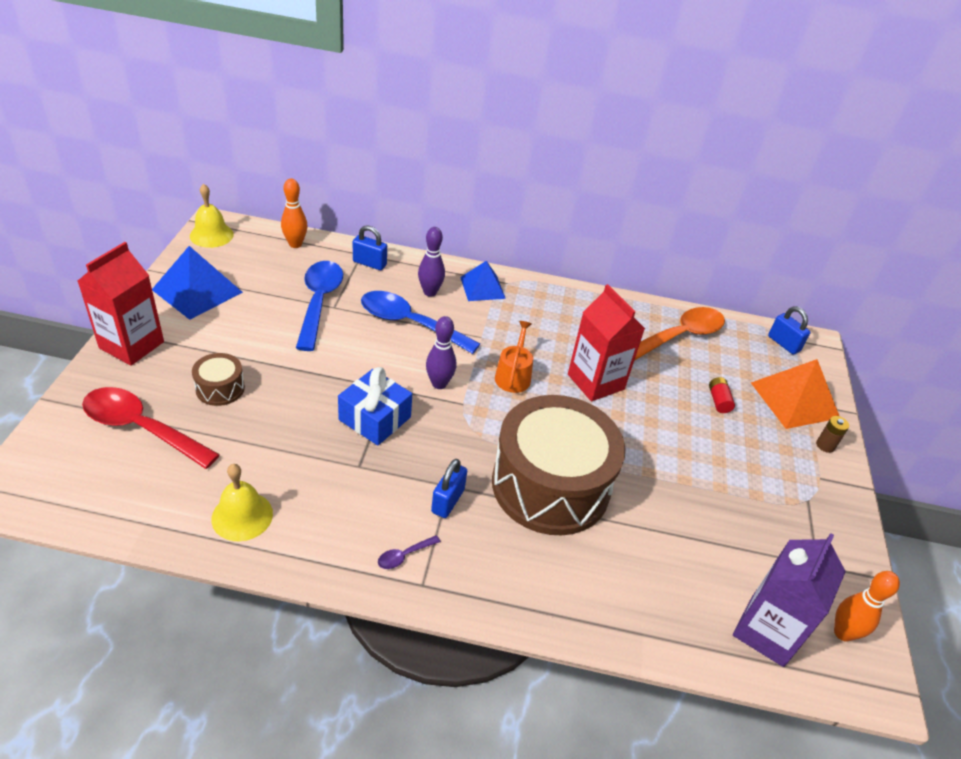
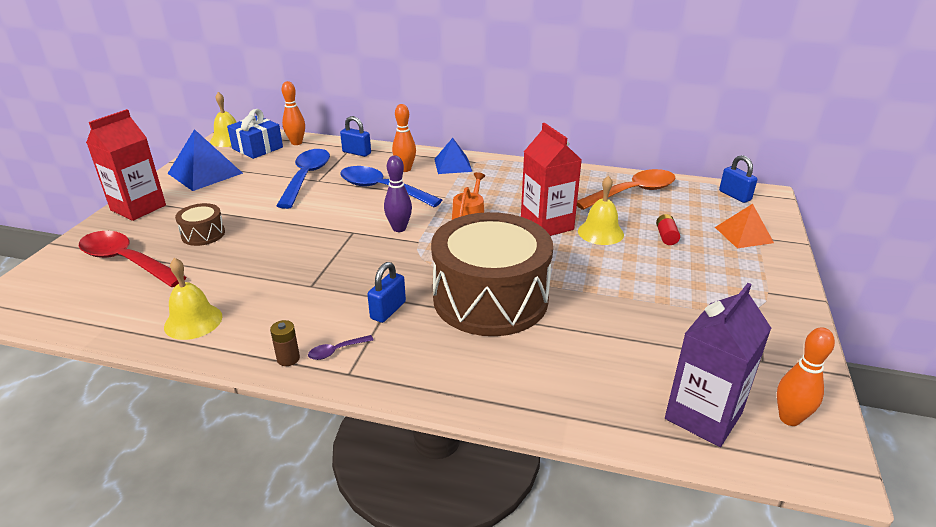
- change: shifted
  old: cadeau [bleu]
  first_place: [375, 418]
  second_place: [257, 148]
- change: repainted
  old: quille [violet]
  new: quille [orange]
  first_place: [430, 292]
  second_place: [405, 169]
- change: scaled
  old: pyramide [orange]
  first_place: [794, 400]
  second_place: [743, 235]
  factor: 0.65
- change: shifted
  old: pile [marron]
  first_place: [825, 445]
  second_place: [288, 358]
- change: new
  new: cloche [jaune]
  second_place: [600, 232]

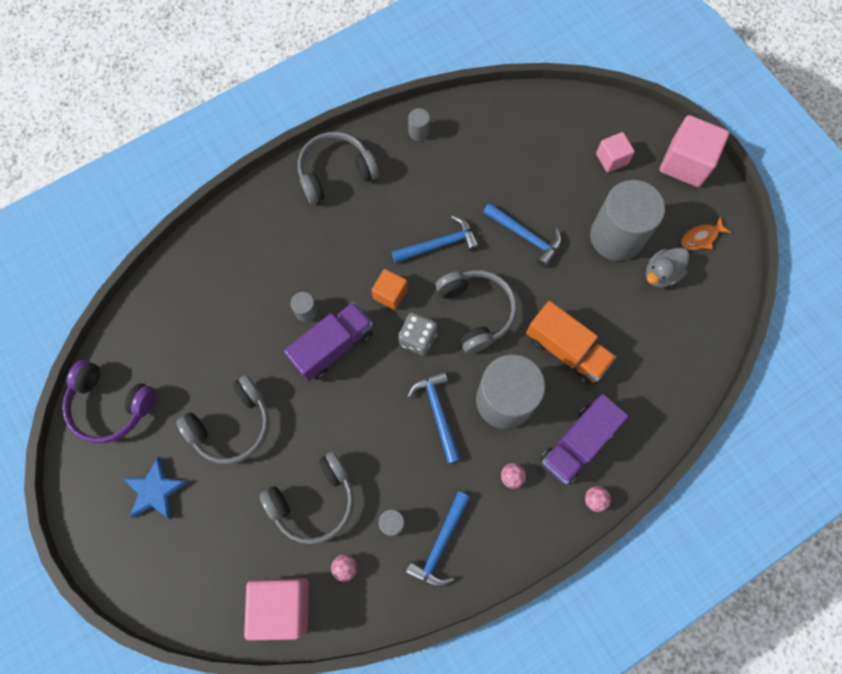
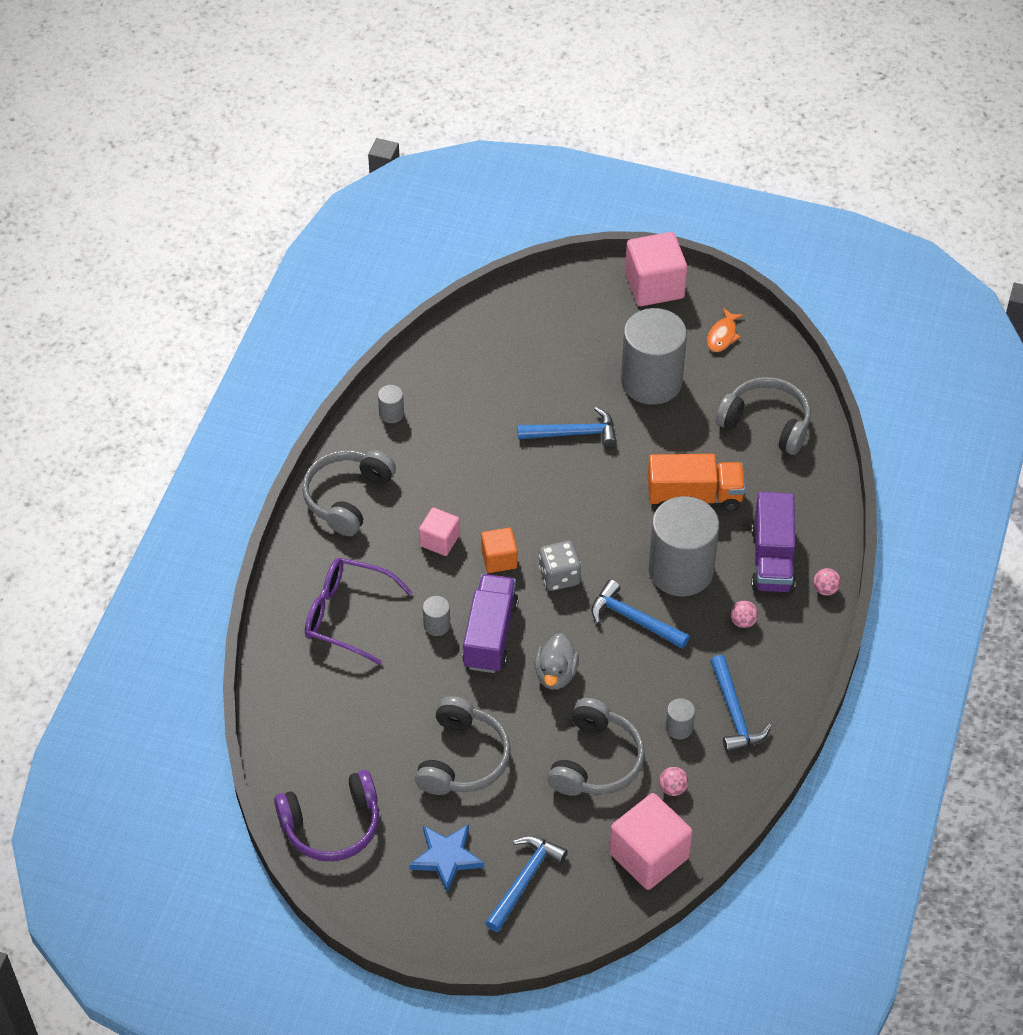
- change: shifted
  old: marteau [bleu]
  first_place: [439, 244]
  second_place: [524, 880]
- change: shifted
  old: casque audio [gris]
  first_place: [476, 312]
  second_place: [766, 423]
- change: shifted
  old: cube [rose]
  first_place: [611, 159]
  second_place: [439, 540]
- change: shifted
  old: canard [gris]
  first_place: [661, 274]
  second_place: [555, 674]
- change: new
  new: lunettes [violet]
  second_place: [346, 615]

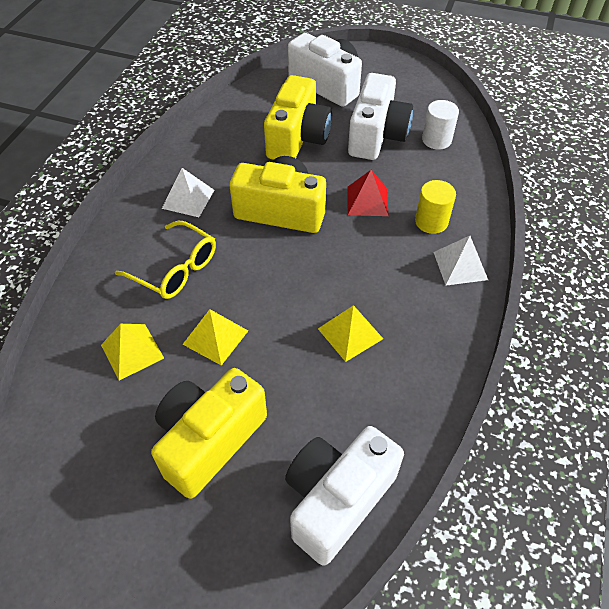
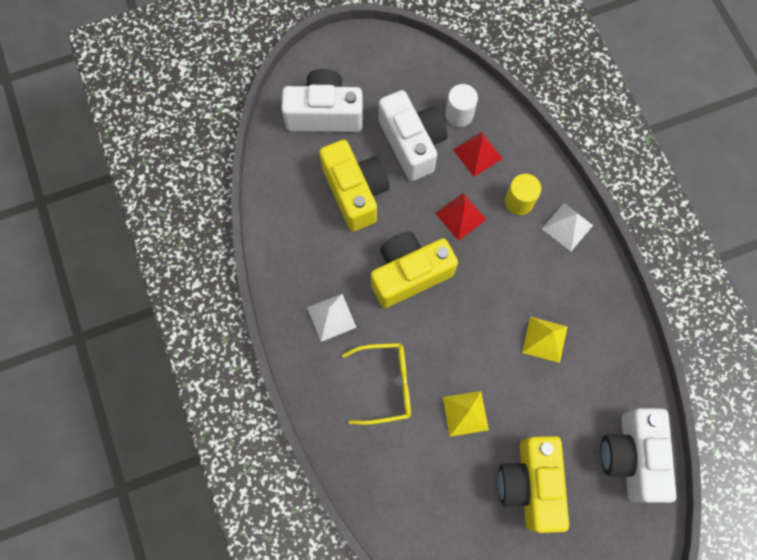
- change: gone
  old: pyramide [jaune]
  first_place: [132, 351]
- change: new
  new: pyramide [rouge]
  second_place: [477, 154]

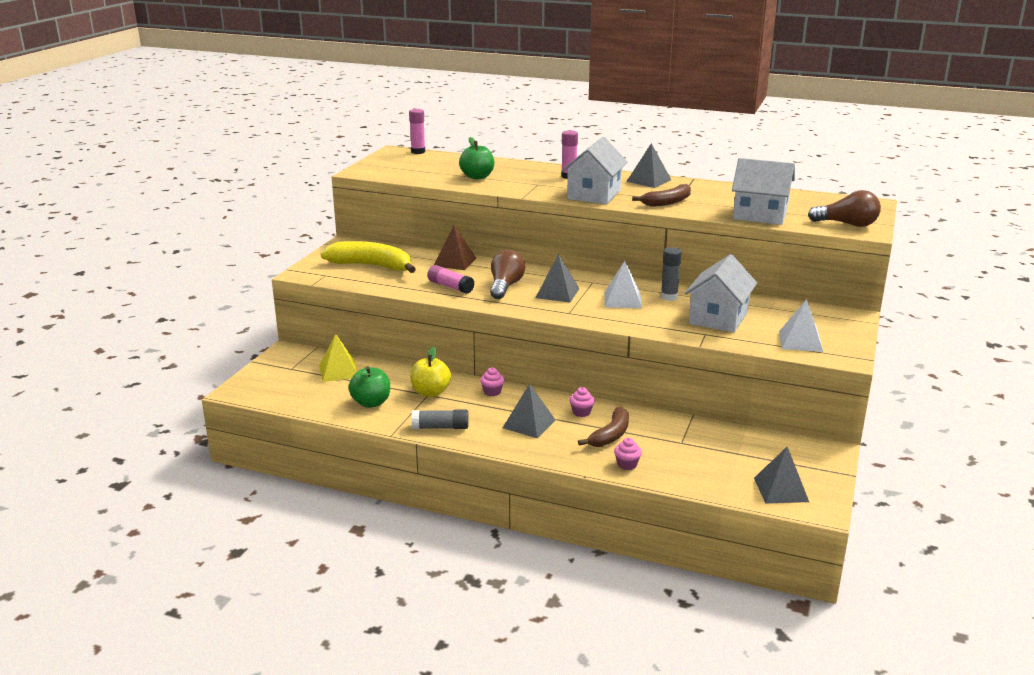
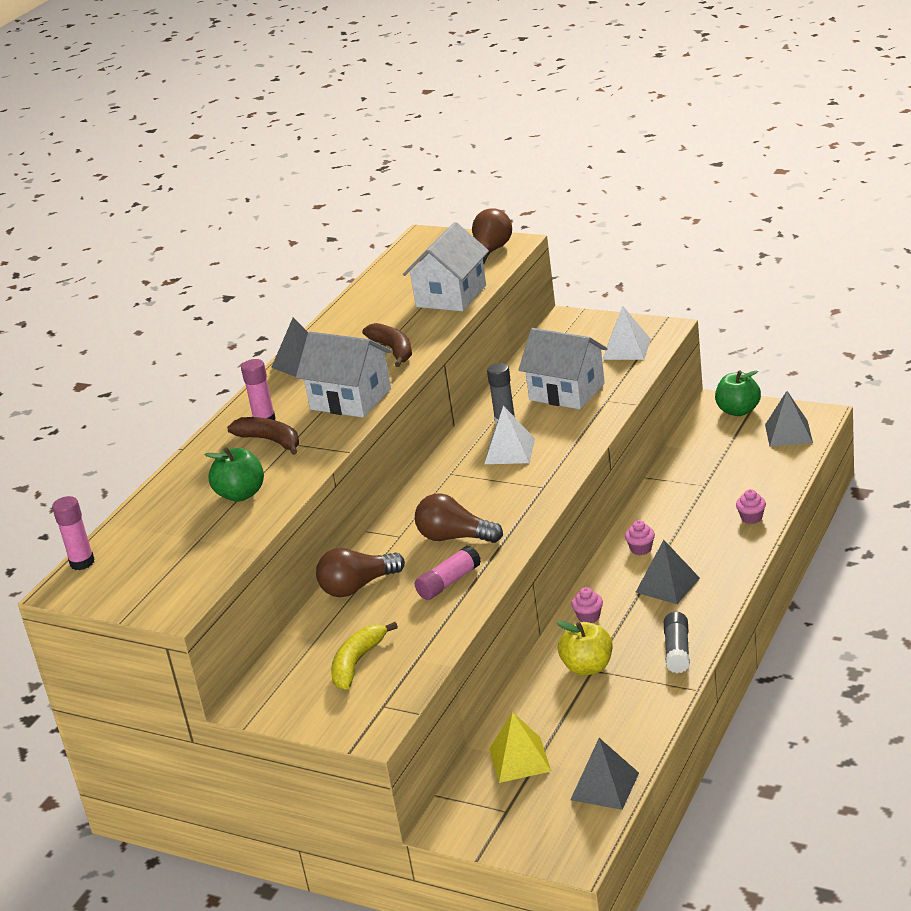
- change: scaled
  old: banane [jaune]
  first_place: [372, 266]
  second_place: [357, 663]
  factor: 0.65
- change: shifted
  old: pomme [vert]
  first_place: [371, 403]
  second_place: [738, 411]
- change: swapped
  old: pyramide [marron]
  new: ampoule [marron]
  first_place: [455, 262]
  second_place: [358, 587]
- change: shifted
  old: pyramide [gris]
  first_place: [557, 293]
  second_place: [605, 786]
- change: shifted
  old: banane [marron]
  first_place: [610, 435]
  second_place: [270, 441]

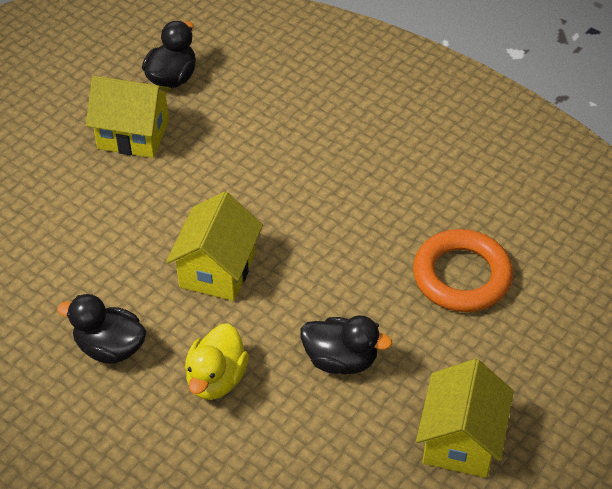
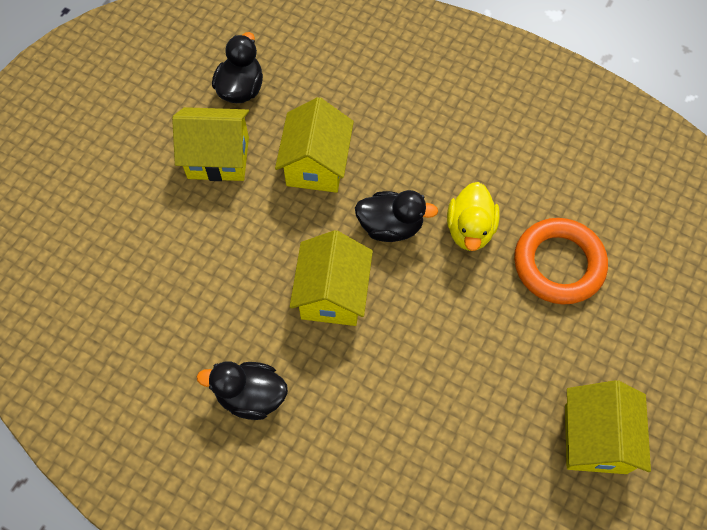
- change: shifted
  old: canard [jaune]
  first_place: [216, 379]
  second_place: [470, 229]
- change: shifted
  old: canard [noir]
  first_place: [341, 360]
  second_place: [390, 226]
- change: new
  new: maison [jaune]
  second_place: [316, 165]

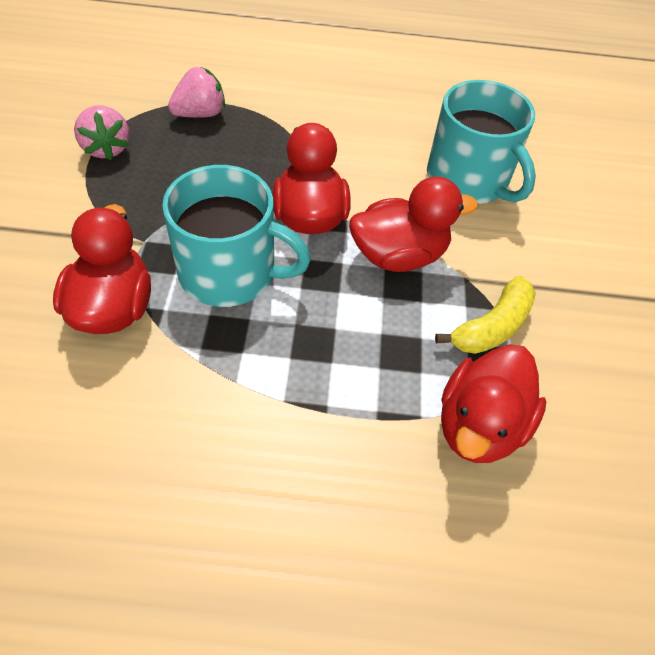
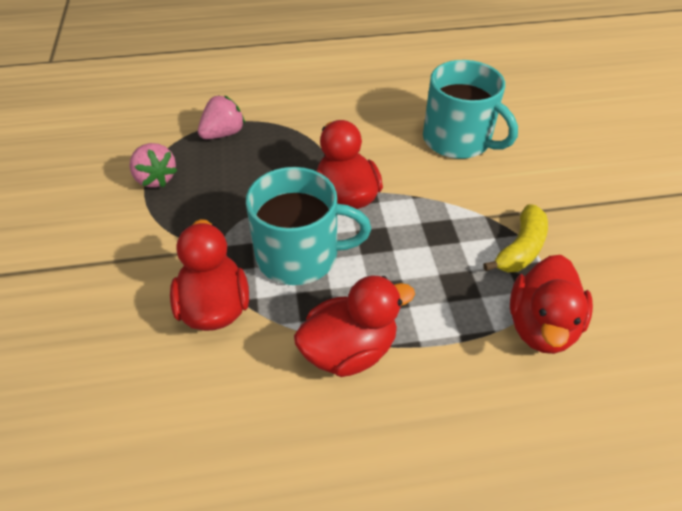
- change: shifted
  old: canard [rouge]
  first_place: [398, 255]
  second_place: [349, 349]

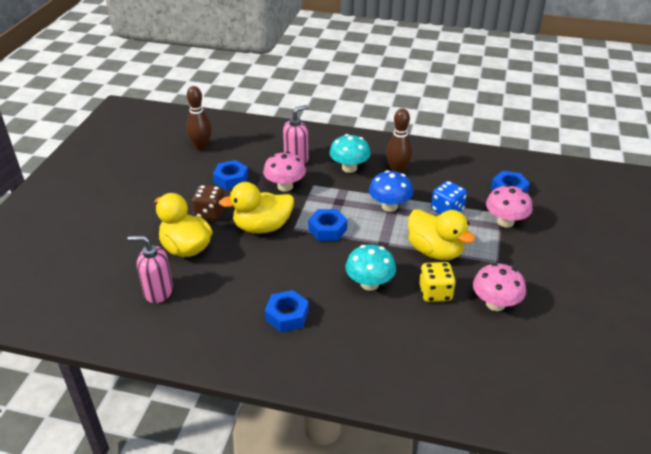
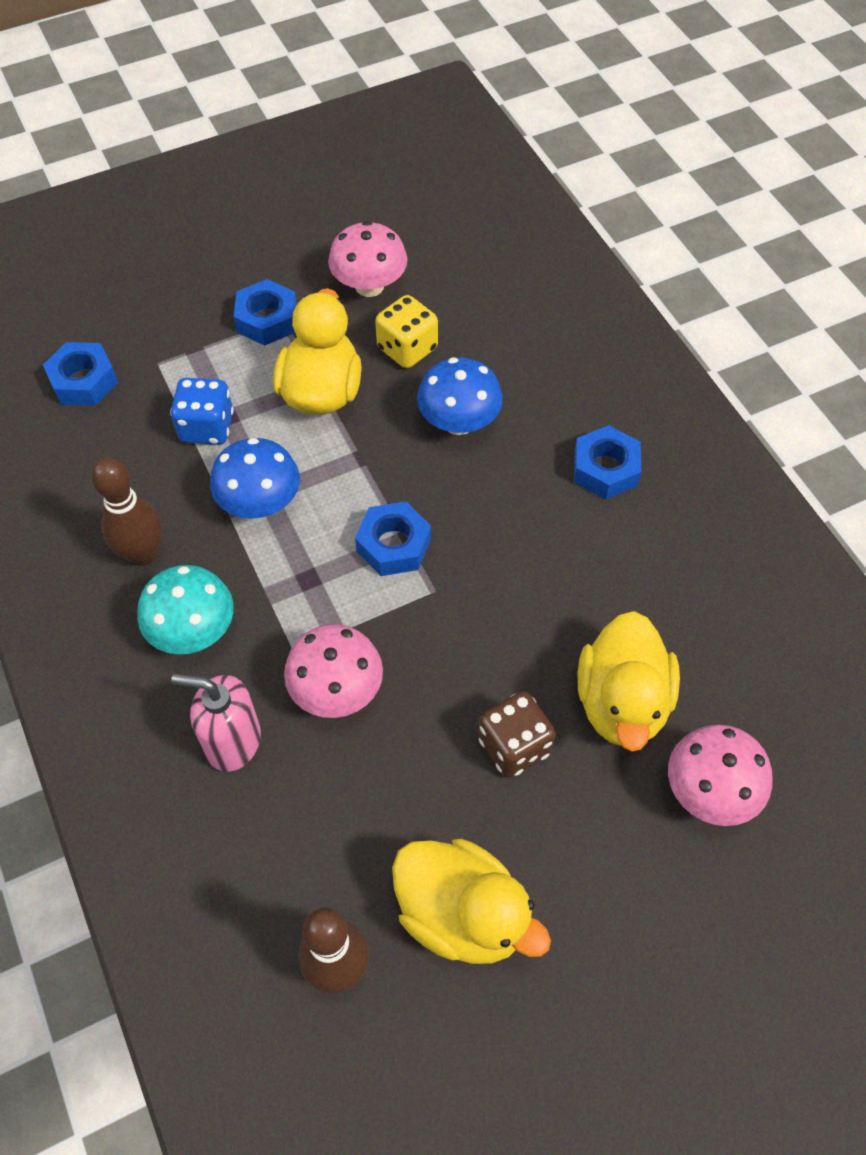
- change: gone
  old: distributeur de savon [rose]
  first_place: [158, 292]
- change: shifted
  old: écrou [bleu]
  first_place: [231, 179]
  second_place: [267, 320]
- change: shifted
  old: canard [jaune]
  first_place: [262, 227]
  second_place: [462, 914]
- change: repainted
  old: champignon [turquoise]
  new: champignon [bleu]
  first_place: [369, 284]
  second_place: [459, 422]
- change: shifted
  old: champignon [rose]
  first_place: [505, 222]
  second_place: [710, 791]

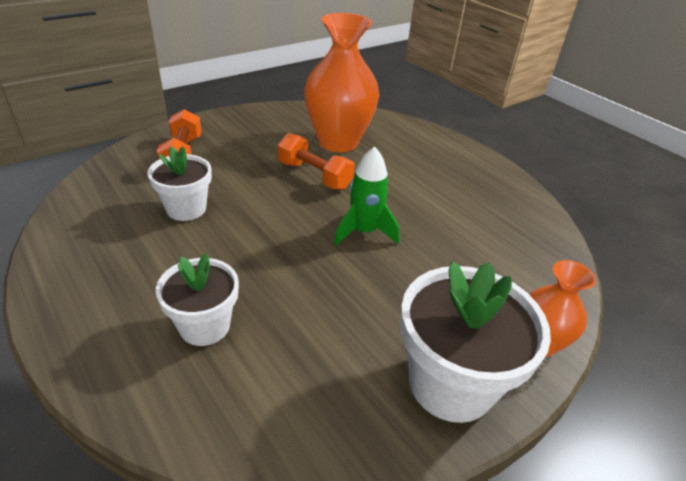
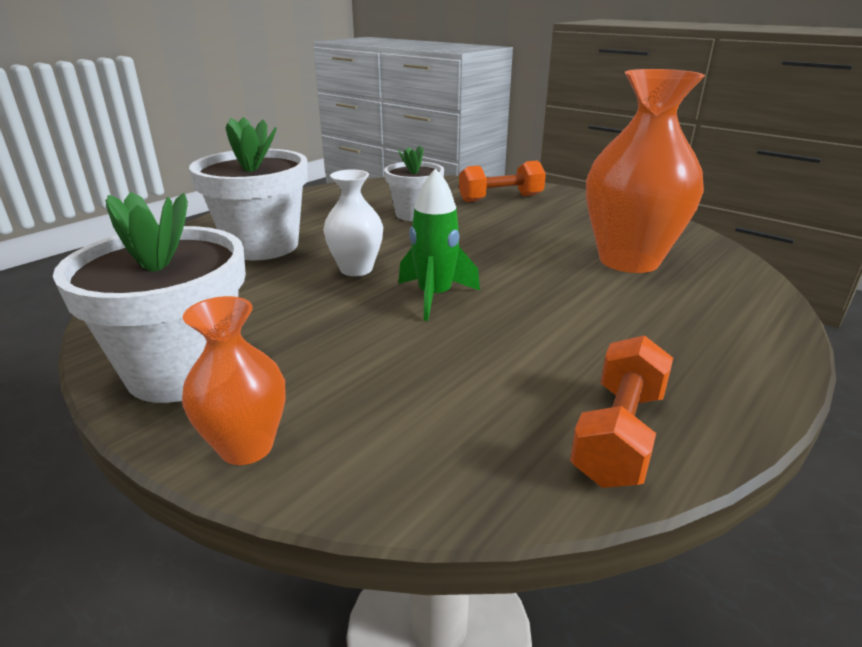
- change: scaled
  old: pot de fleurs [blanc]
  first_place: [204, 326]
  second_place: [262, 246]
  factor: 1.61
- change: shifted
  old: haltère [orange]
  first_place: [314, 175]
  second_place: [619, 434]
- change: new
  new: vase [blanc]
  second_place: [356, 269]

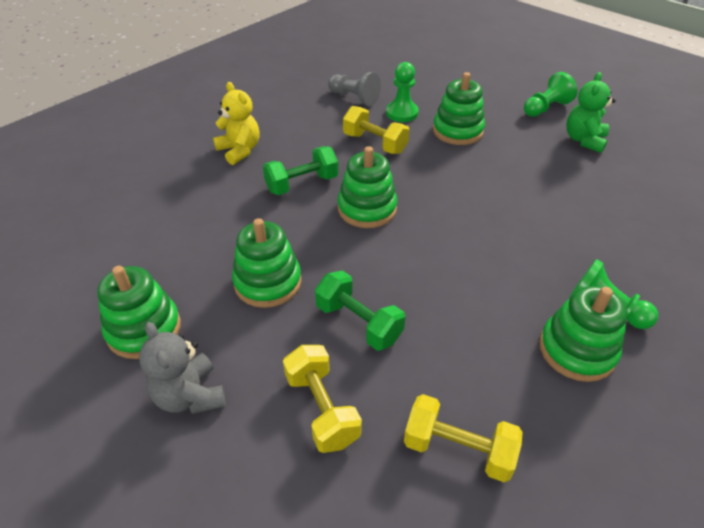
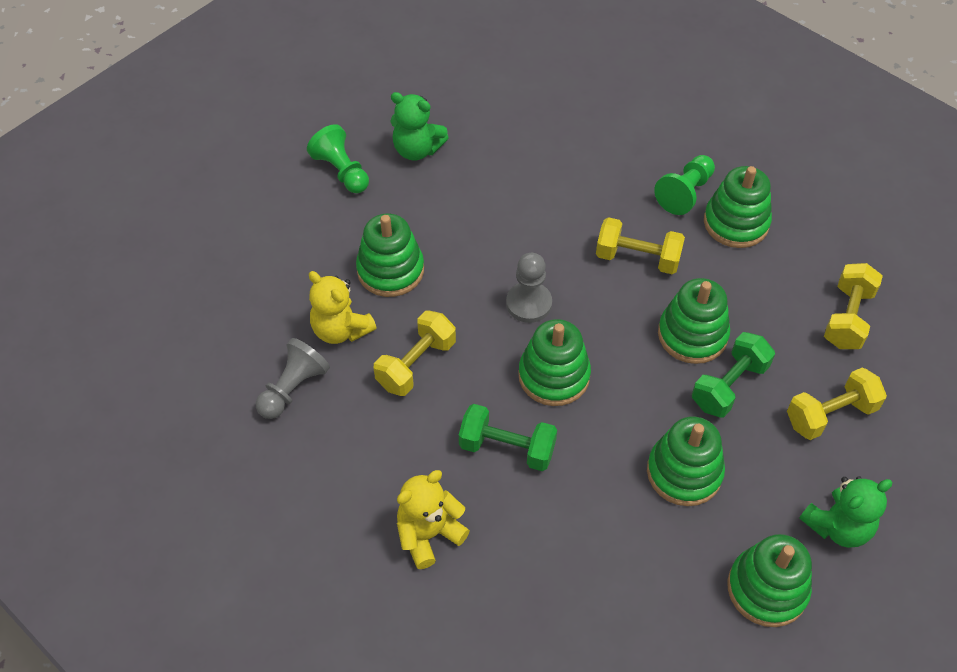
- change: repainted
  old: ours en peluche [gris]
  new: ours en peluche [vert]
  first_place: [190, 395]
  second_place: [838, 526]
- change: rotated
  old: haltère [vert]
  first_place: [302, 184]
  second_place: [507, 448]
  degrees: -45
- change: swapped
  old: pion [vert]
  new: ours en peluche [jaune]
  first_place: [402, 113]
  second_place: [341, 330]
- change: new
  new: pion [gris]
  second_place: [529, 303]
- change: new
  new: haltère [jaune]
  second_place: [637, 258]
- change: new
  new: jouet à empiler [vert]
  second_place: [692, 335]

